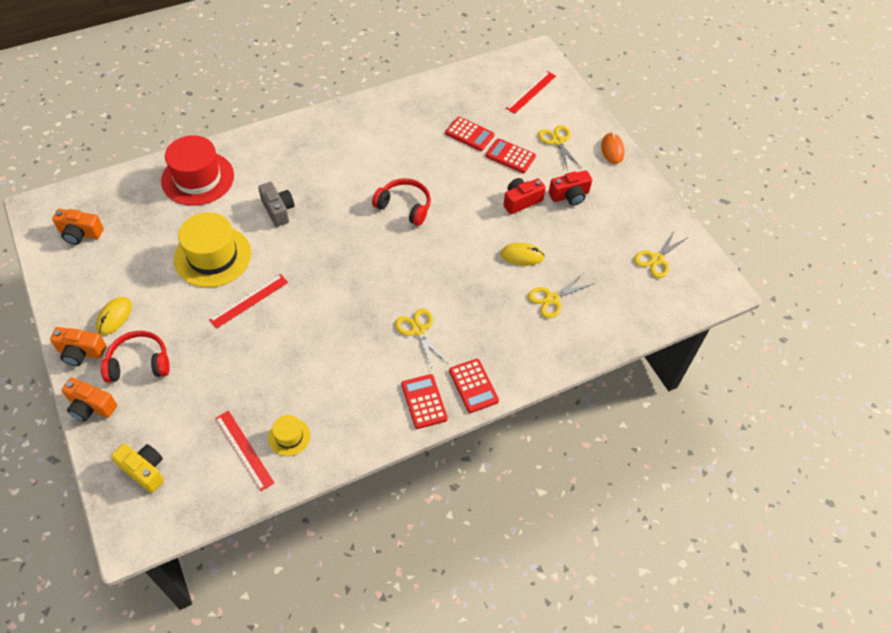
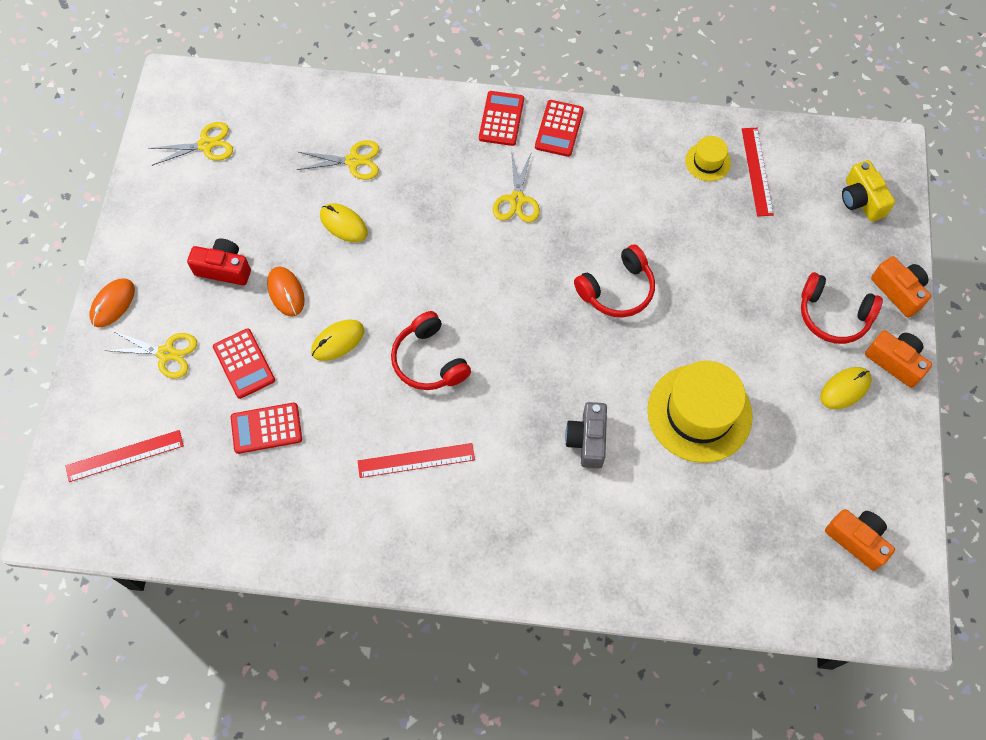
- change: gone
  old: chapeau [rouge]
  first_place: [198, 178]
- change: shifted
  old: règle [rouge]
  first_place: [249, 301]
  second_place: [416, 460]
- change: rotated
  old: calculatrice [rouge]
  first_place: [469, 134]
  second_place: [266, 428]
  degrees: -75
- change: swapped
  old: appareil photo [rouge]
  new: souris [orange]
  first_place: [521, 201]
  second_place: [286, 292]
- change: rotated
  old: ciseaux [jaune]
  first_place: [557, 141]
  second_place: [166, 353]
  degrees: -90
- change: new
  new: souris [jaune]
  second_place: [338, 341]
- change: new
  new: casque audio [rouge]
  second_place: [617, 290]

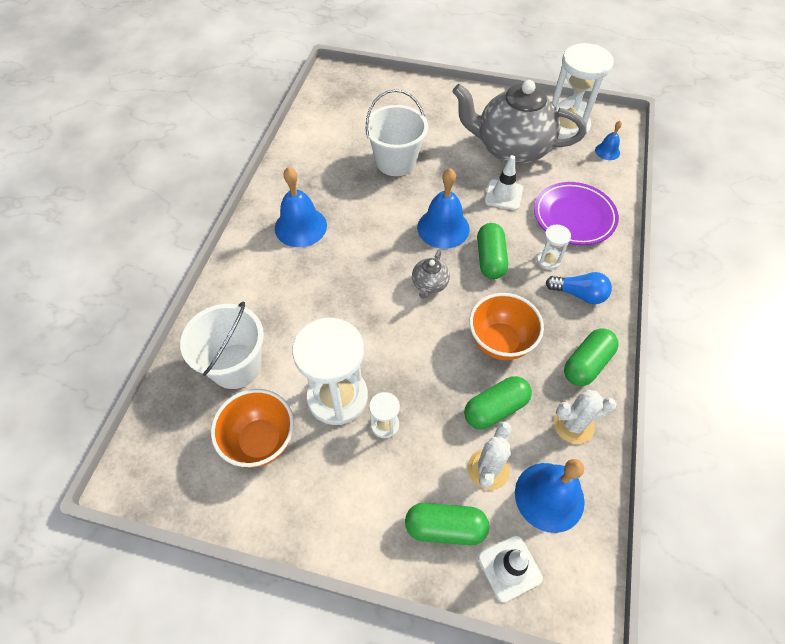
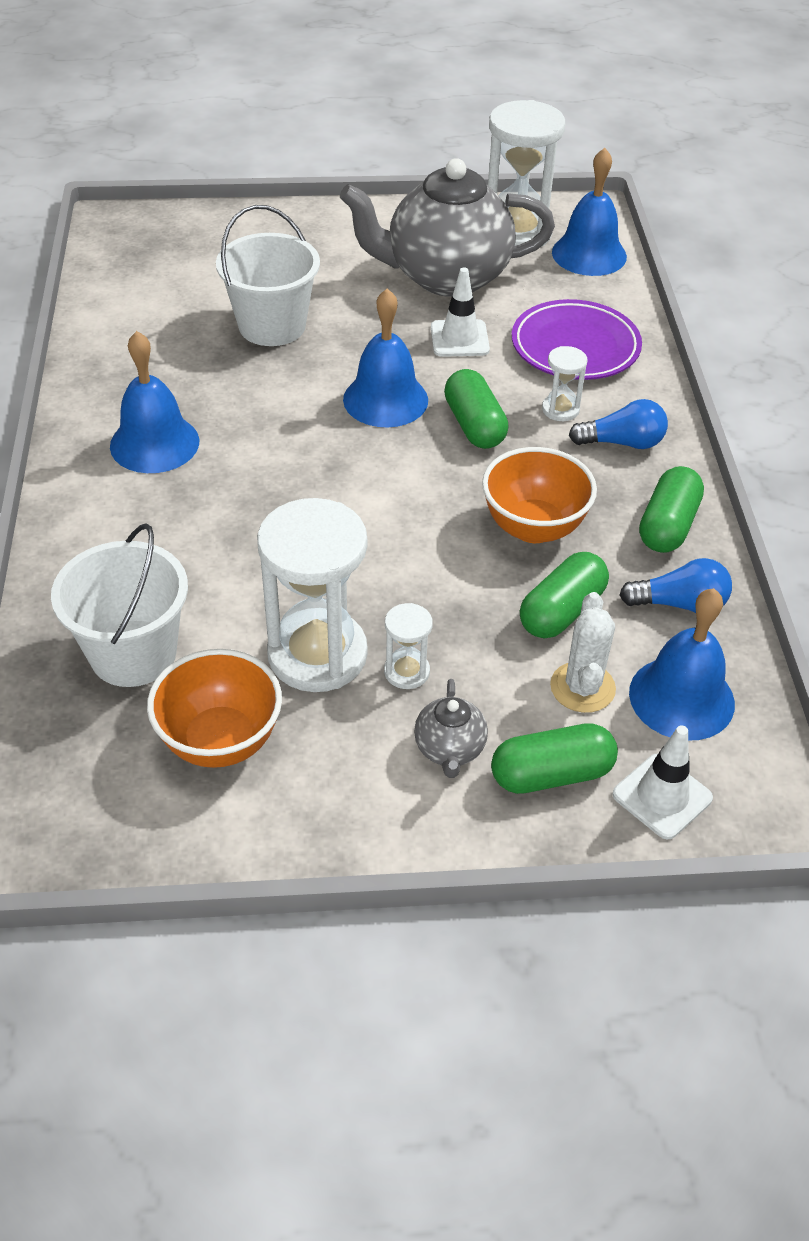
- change: shifted
  old: théière [gris]
  first_place: [429, 285]
  second_place: [449, 749]
- change: swapped
  old: cactus [blanc]
  new: ampoule [bleu]
  first_place: [573, 425]
  second_place: [679, 604]
- change: scaled
  old: cloche [bleu]
  first_place: [607, 151]
  second_place: [589, 254]
  factor: 1.93

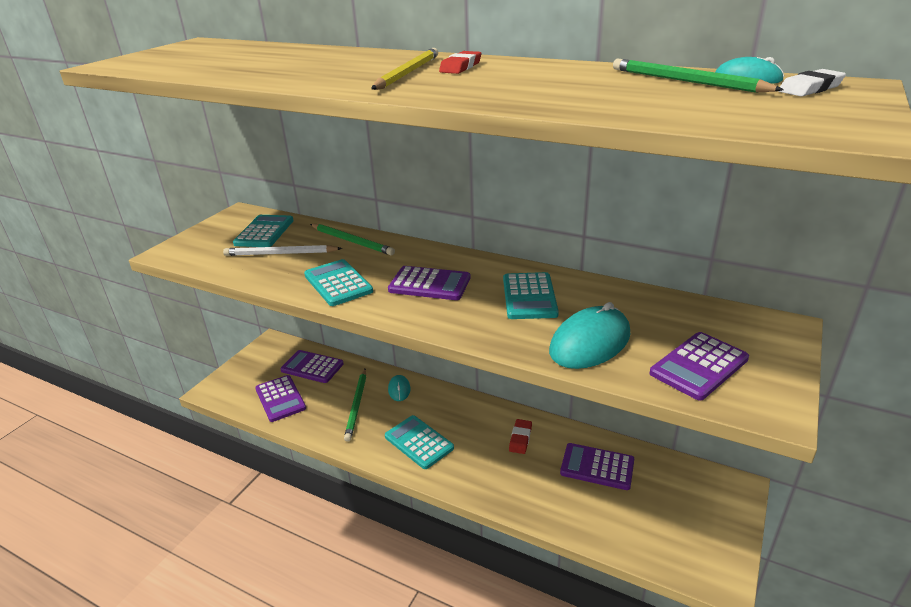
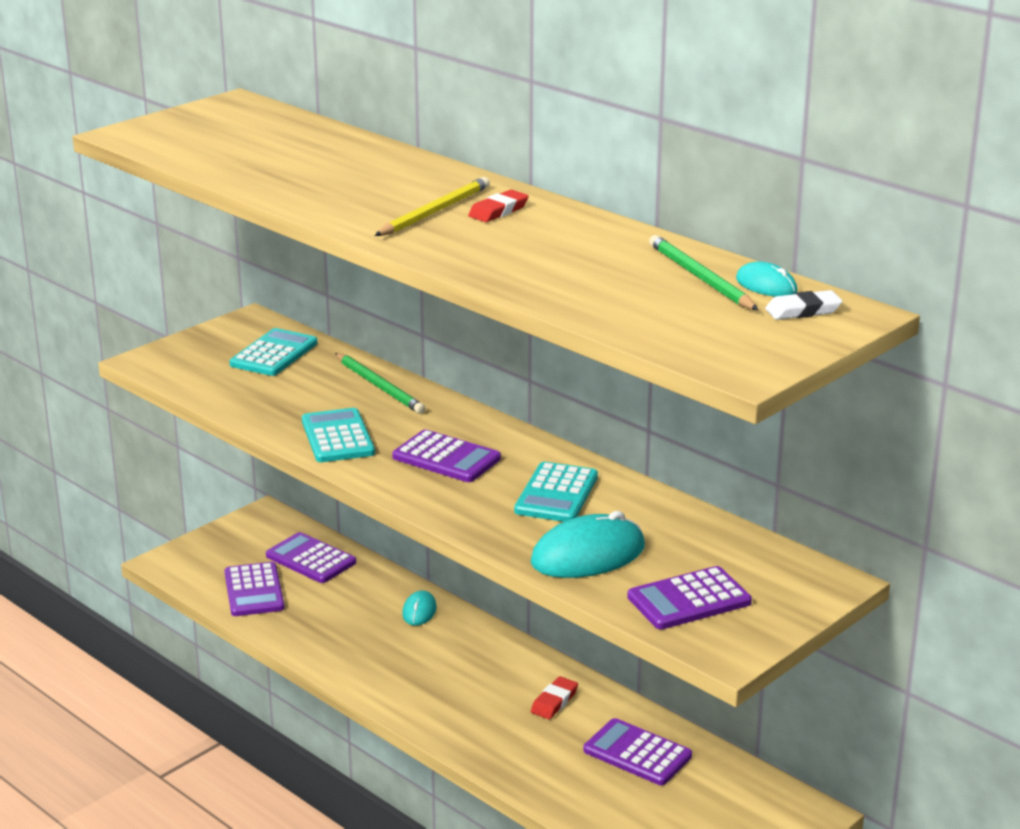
- change: gone
  old: crayon [blanc]
  first_place: [281, 254]
- change: gone
  old: crayon [vert]
  first_place: [357, 405]
- change: gone
  old: calculatrice [turquoise]
  first_place: [419, 442]

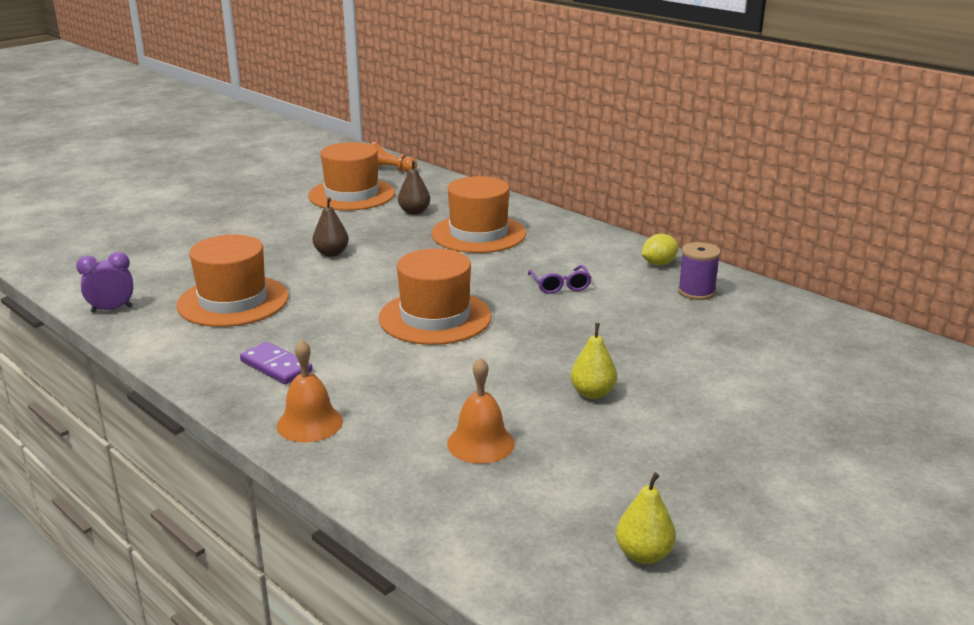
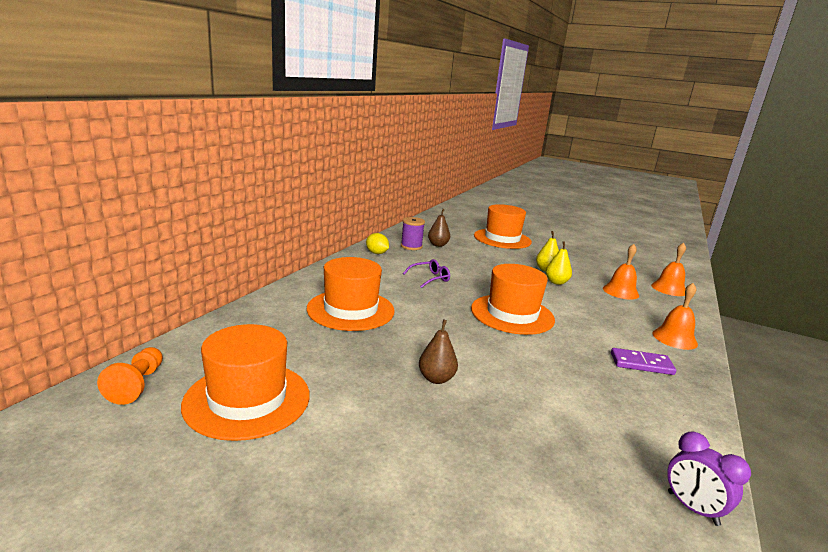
- change: shifted
  old: chapeau [orange]
  first_place: [233, 301]
  second_place: [502, 239]
- change: rotated
  old: domino [violet]
  first_place: [276, 366]
  second_place: [641, 364]
  degrees: 75
- change: shifted
  old: poire [marron]
  first_place: [414, 212]
  second_place: [438, 245]
- change: shifted
  old: poire [jaune]
  first_place: [643, 554]
  second_place: [556, 282]
- change: new
  new: cloche [orange]
  second_place: [669, 289]

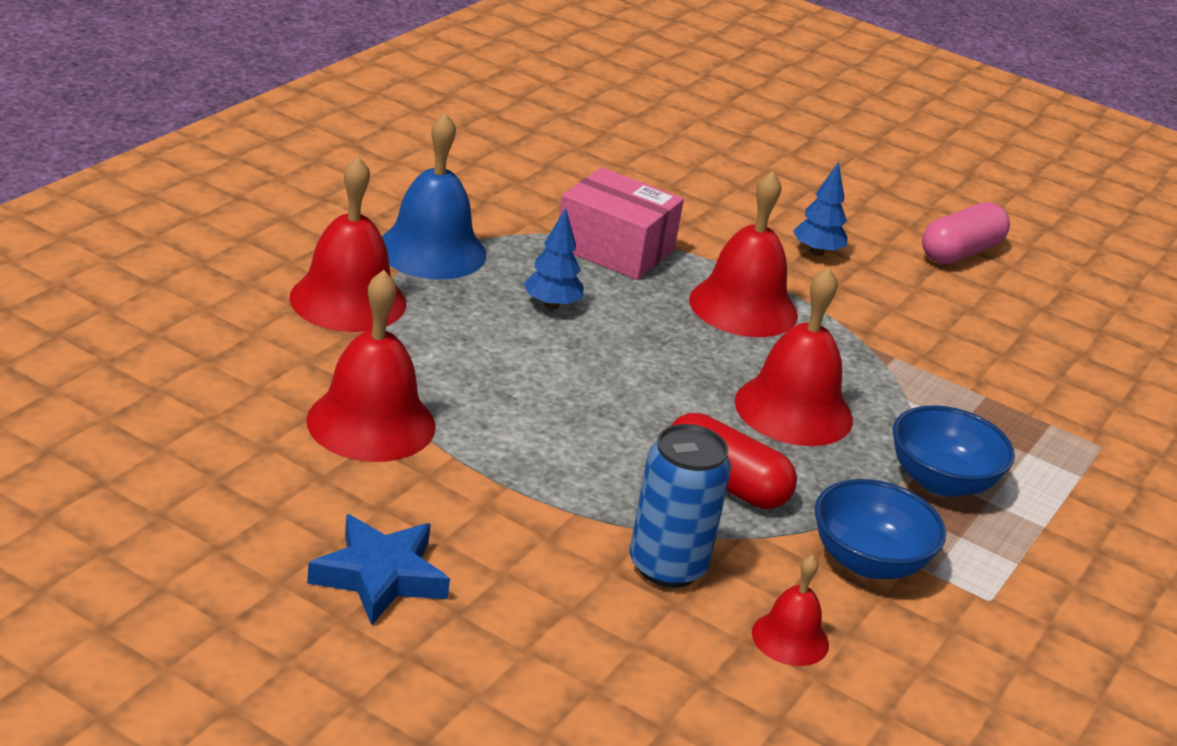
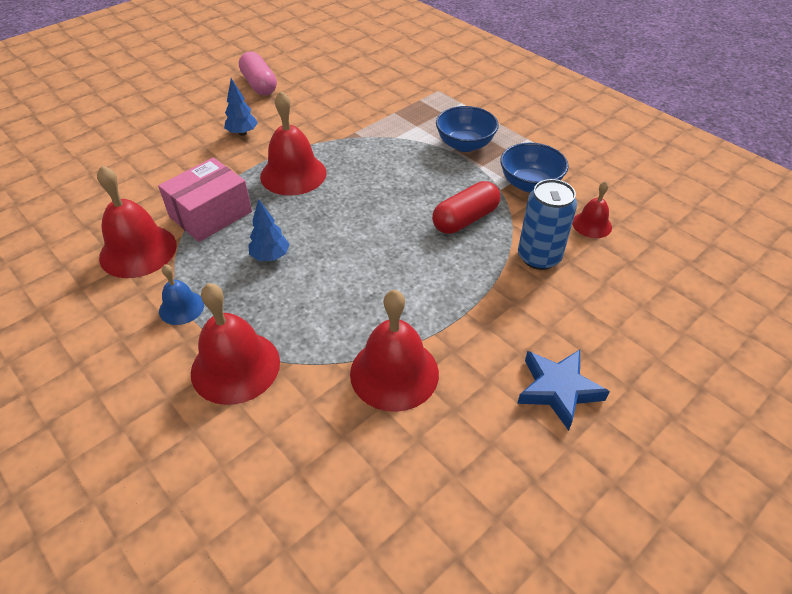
- change: scaled
  old: cloche [bleu]
  first_place: [431, 251]
  second_place: [181, 307]
  factor: 0.55
- change: shifted
  old: cloche [rouge]
  first_place: [793, 410]
  second_place: [138, 251]

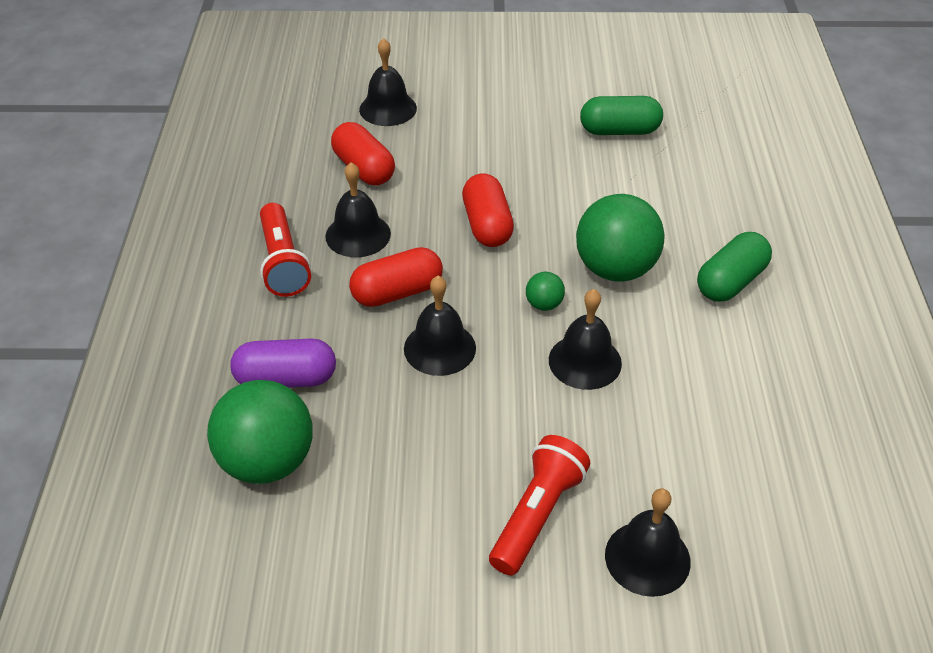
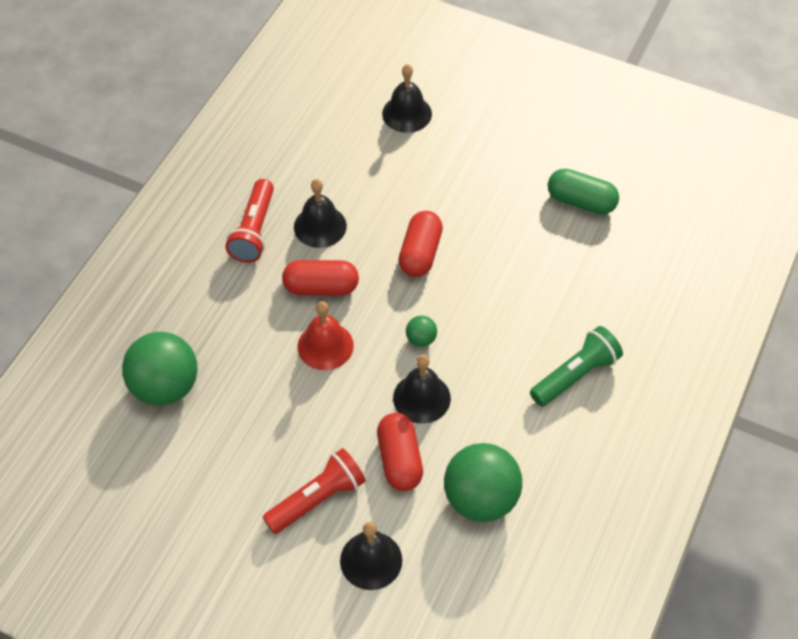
- change: gone
  old: gélule [violet]
  first_place: [286, 379]
- change: shifted
  old: gélule [rouge]
  first_place: [364, 169]
  second_place: [400, 460]
- change: repainted
  old: cloche [noir]
  new: cloche [rouge]
  first_place: [439, 348]
  second_place: [325, 346]
- change: shifted
  old: balle [vert]
  first_place: [615, 269]
  second_place: [481, 499]
- change: swapped
  old: gélule [vert]
  new: lampe de poche [vert]
  first_place: [731, 282]
  second_place: [575, 375]

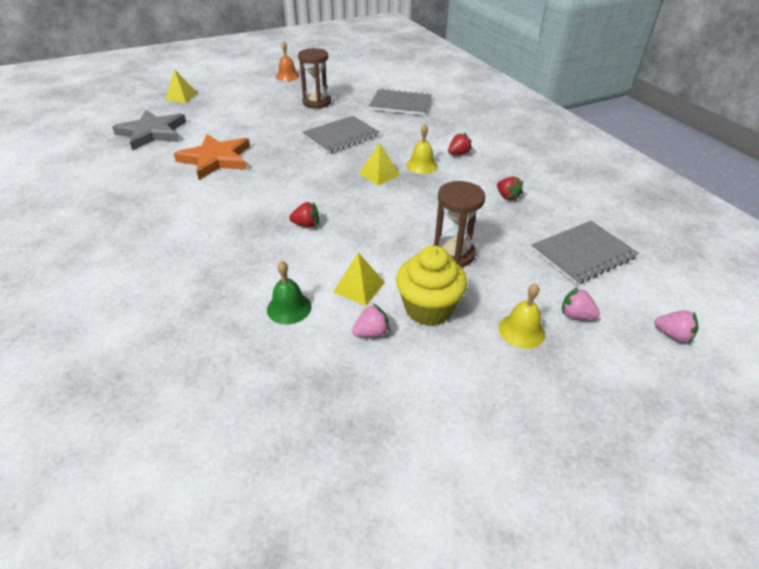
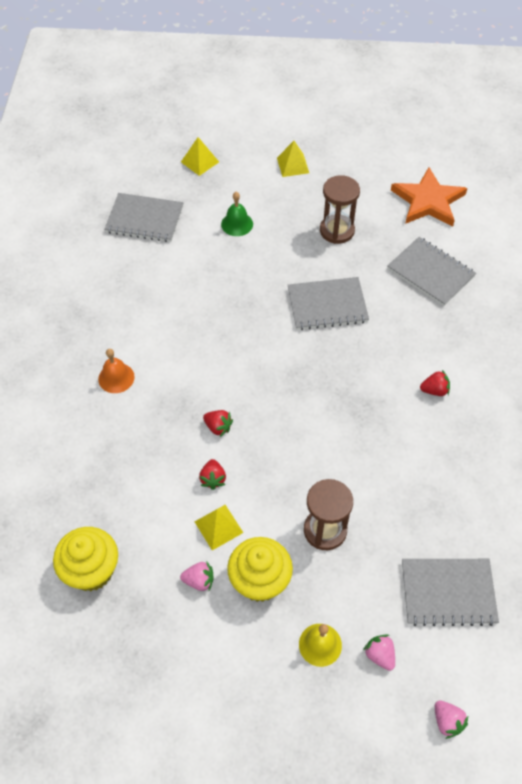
- change: swapped
  old: étoile [gris]
  new: carnet [gris]
  first_place: [152, 133]
  second_place: [144, 219]
- change: shifted
  old: étoile [orange]
  first_place: [216, 159]
  second_place: [428, 201]
- change: shifted
  old: cloche [vert]
  first_place: [289, 308]
  second_place: [237, 224]
- change: shifted
  old: cloche [orange]
  first_place: [287, 76]
  second_place: [116, 378]
- change: shifted
  old: pyramide [jaune]
  first_place: [379, 174]
  second_place: [293, 165]
- change: gone
  old: cloche [jaune]
  first_place: [421, 165]
- change: shifted
  old: fraise [rouge]
  first_place: [507, 197]
  second_place: [213, 479]
- change: new
  new: muffin [jaune]
  second_place: [91, 570]

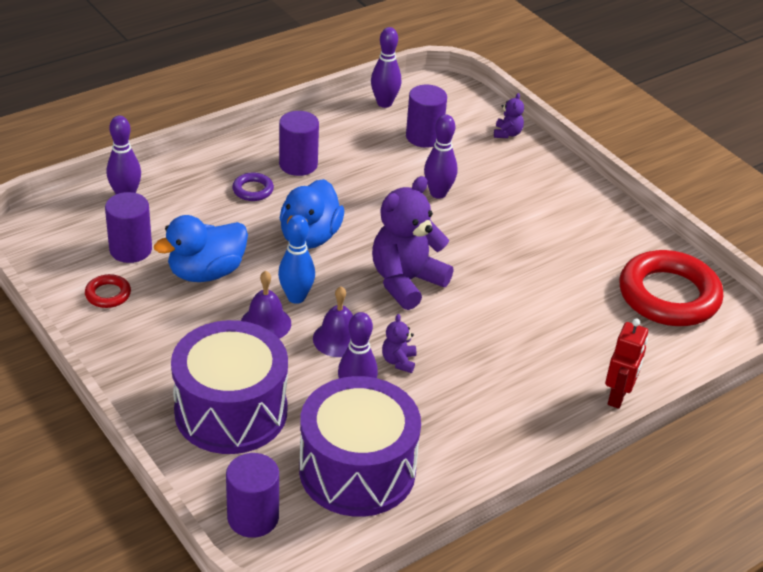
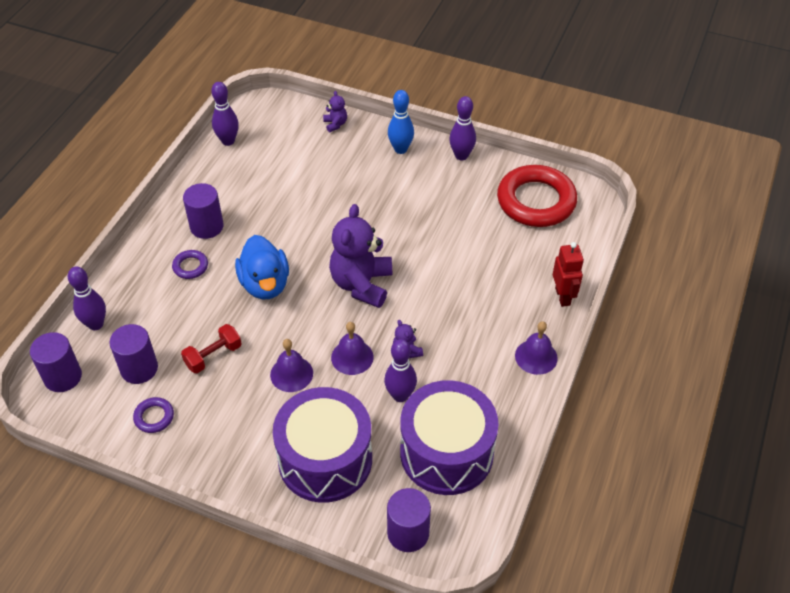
- change: repainted
  old: anneau [rouge]
  new: anneau [violet]
  first_place: [108, 294]
  second_place: [154, 417]
- change: swapped
  old: canard [bleu]
  new: haltère [rouge]
  first_place: [206, 272]
  second_place: [213, 356]
- change: shifted
  old: quille [bleu]
  first_place: [296, 297]
  second_place: [400, 149]
- change: shifted
  old: cylindre [violet]
  first_place: [424, 137]
  second_place: [63, 377]
- change: shifted
  old: quille [violet]
  first_place: [438, 193]
  second_place: [461, 156]
- change: new
  new: cloche [violet]
  second_place: [536, 357]

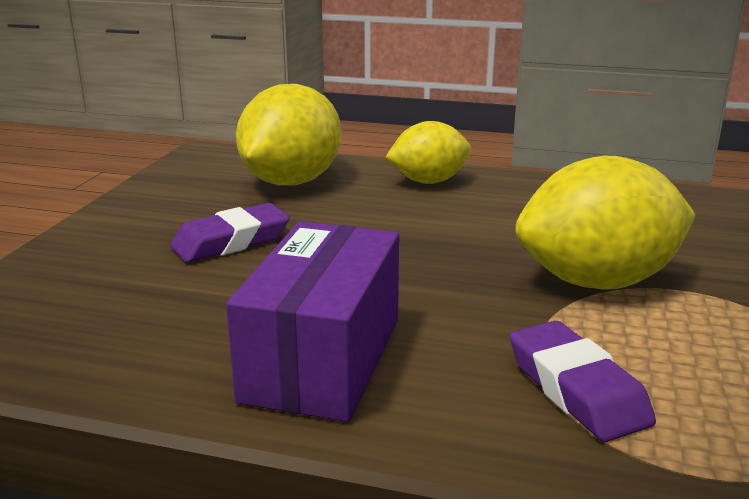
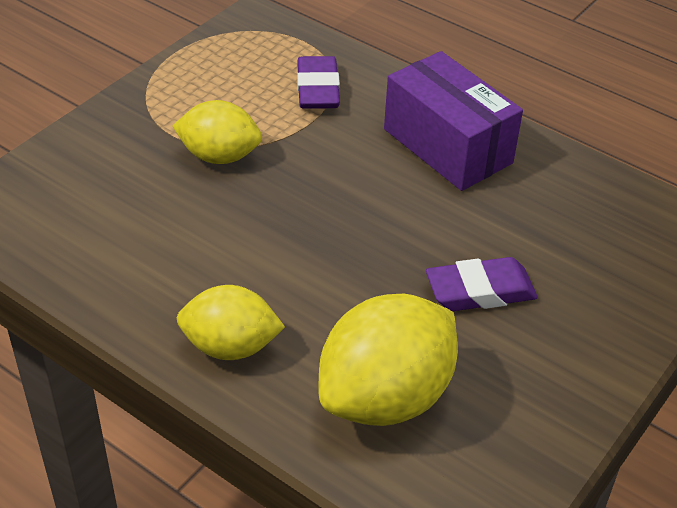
- change: rotated
  old: boîte [violet]
  first_place: [323, 359]
  second_place: [447, 146]
  degrees: -75
- change: scaled
  old: citron [jaune]
  first_place: [597, 282]
  second_place: [219, 156]
  factor: 0.63

